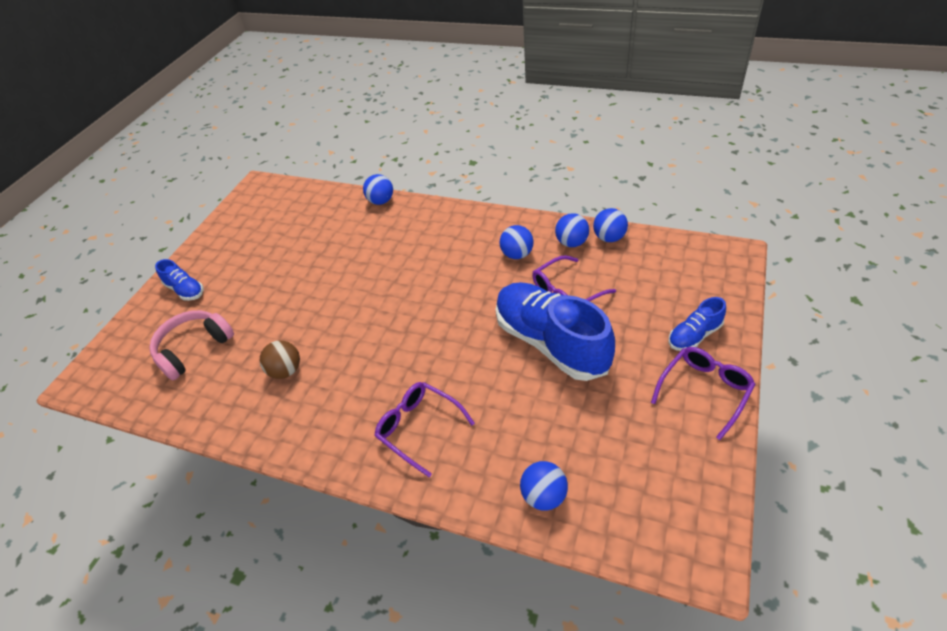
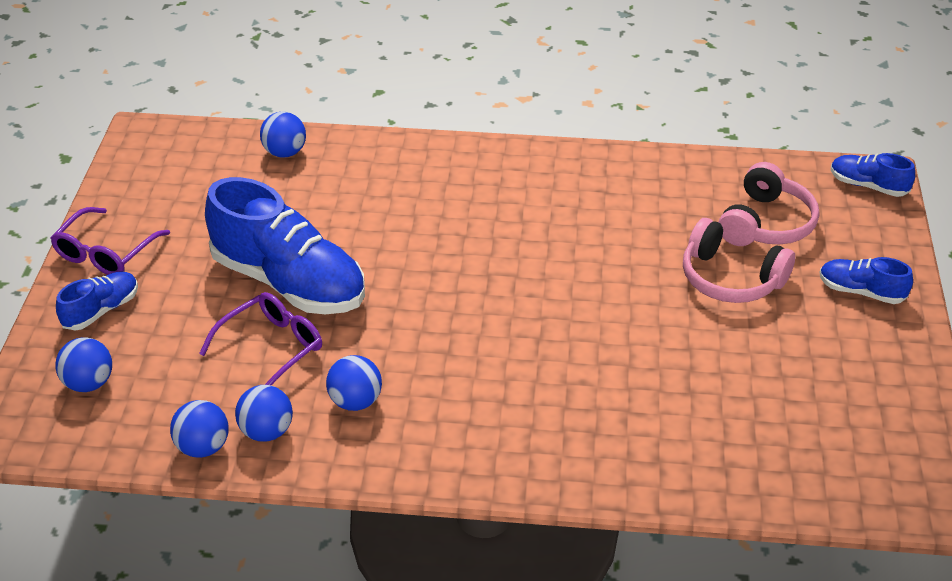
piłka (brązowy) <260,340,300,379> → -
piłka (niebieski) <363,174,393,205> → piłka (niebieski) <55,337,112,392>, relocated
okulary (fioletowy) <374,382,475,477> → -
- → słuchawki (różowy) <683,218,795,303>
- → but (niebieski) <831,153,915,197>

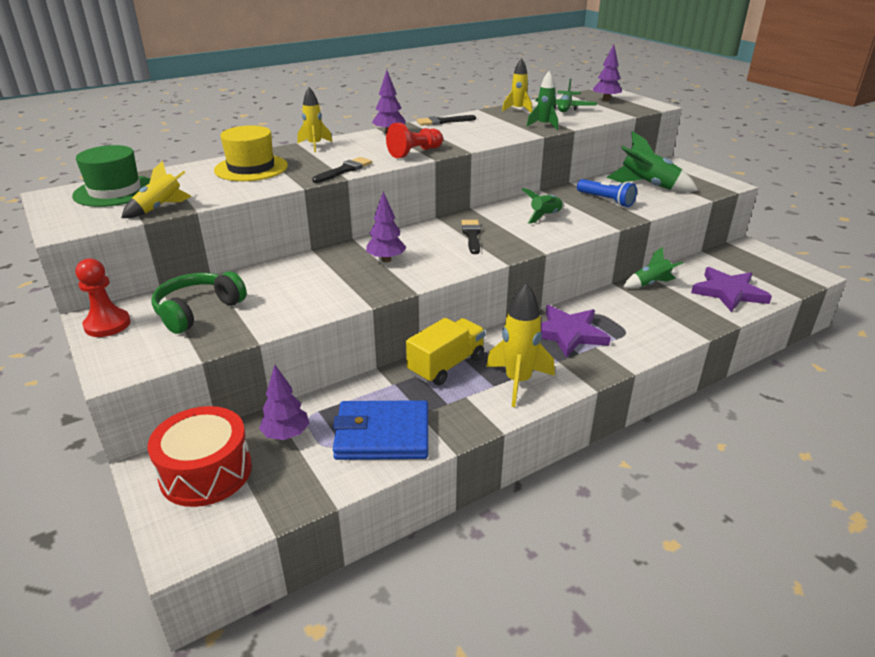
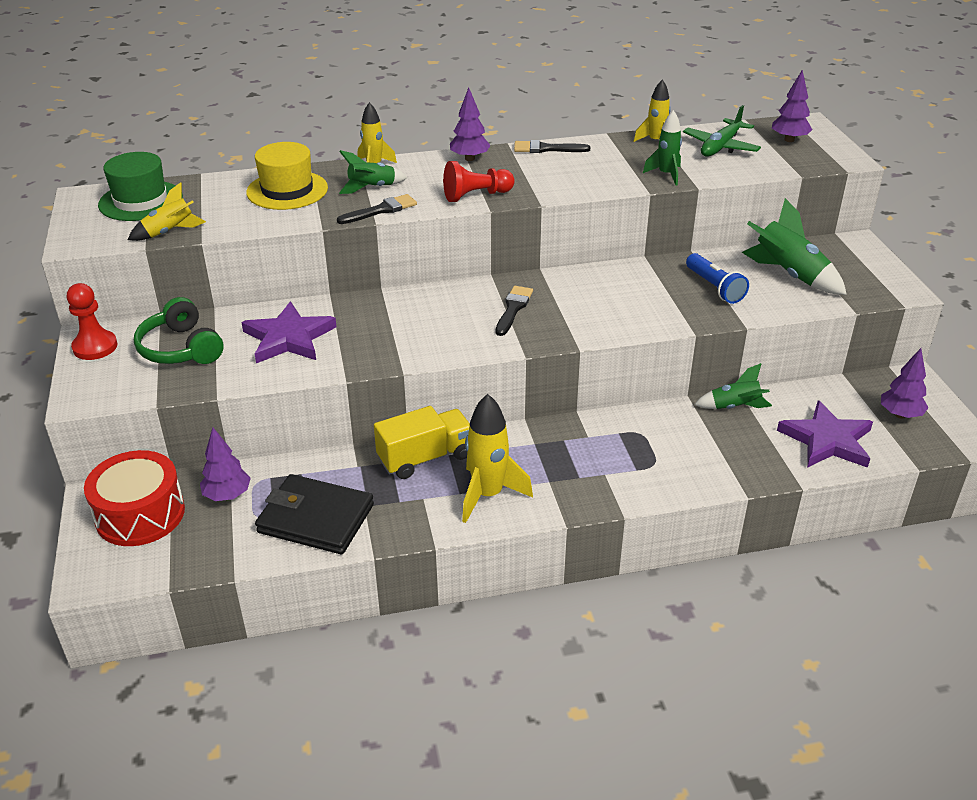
słuchawki (zielony) <151,271,247,334> → słuchawki (zielony) <134,297,223,364>, 90 degrees counterclockwise
portfel (niebieski) <333,400,428,460> → portfel (czarny) <255,474,374,554>
drzewko (fioletowy) <366,192,406,262> → drzewko (fioletowy) <881,348,929,419>, relocated
rakieta (zielony) <522,188,565,224> → rakieta (zielony) <339,150,408,194>, relocated
gwiazda (fioletowy) <541,305,611,358> → gwiazda (fioletowy) <241,301,336,363>, relocated

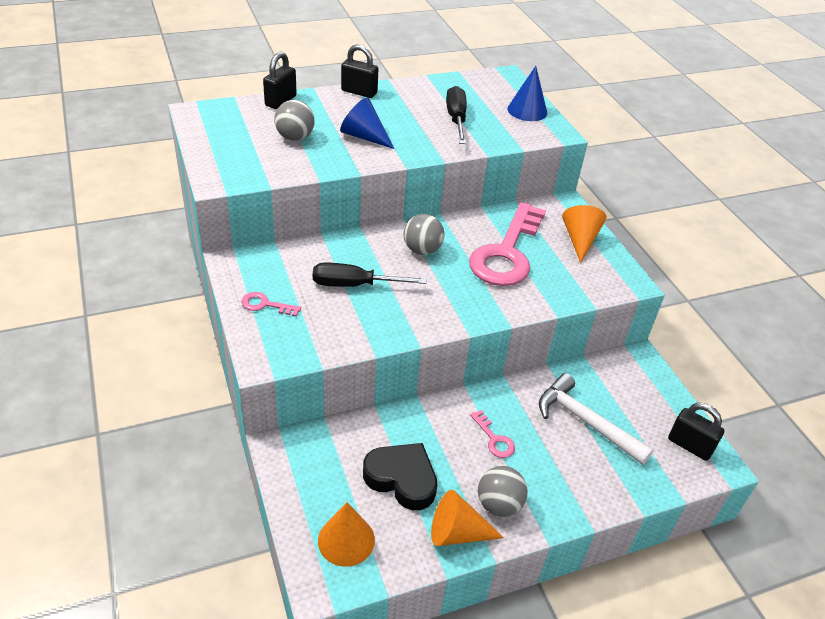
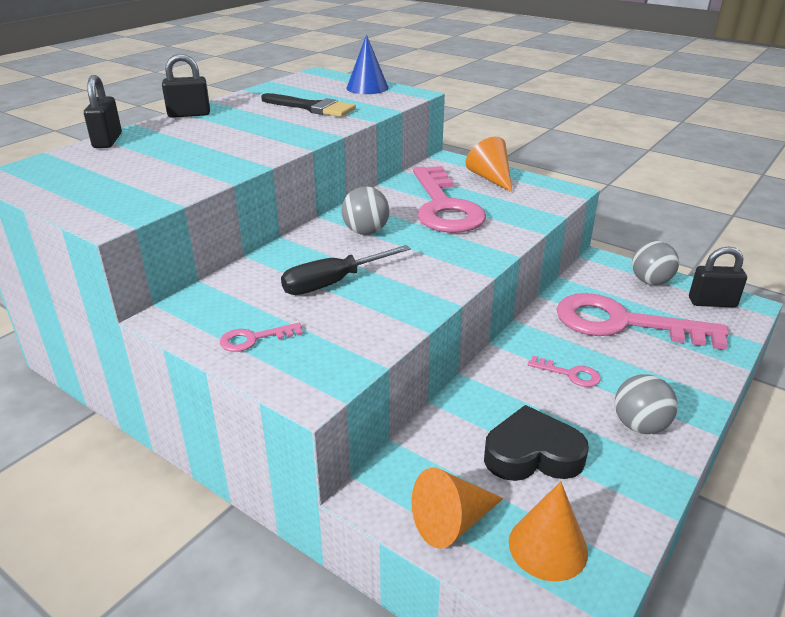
piłka (szary) <274,100,315,141> → piłka (szary) <632,241,679,285>, relocated
stożek (niebieski) <340,97,394,149> → -
stożek (pomarańczowy) <431,490,504,546> → stożek (pomarańczowy) <412,468,503,549>, relocated
śrubokręt (czarny) <446,86,467,144> → pędzel (czarny) <261,93,356,117>
młotek (biały) <539,373,654,465> → klucz (różowy) <557,293,729,350>

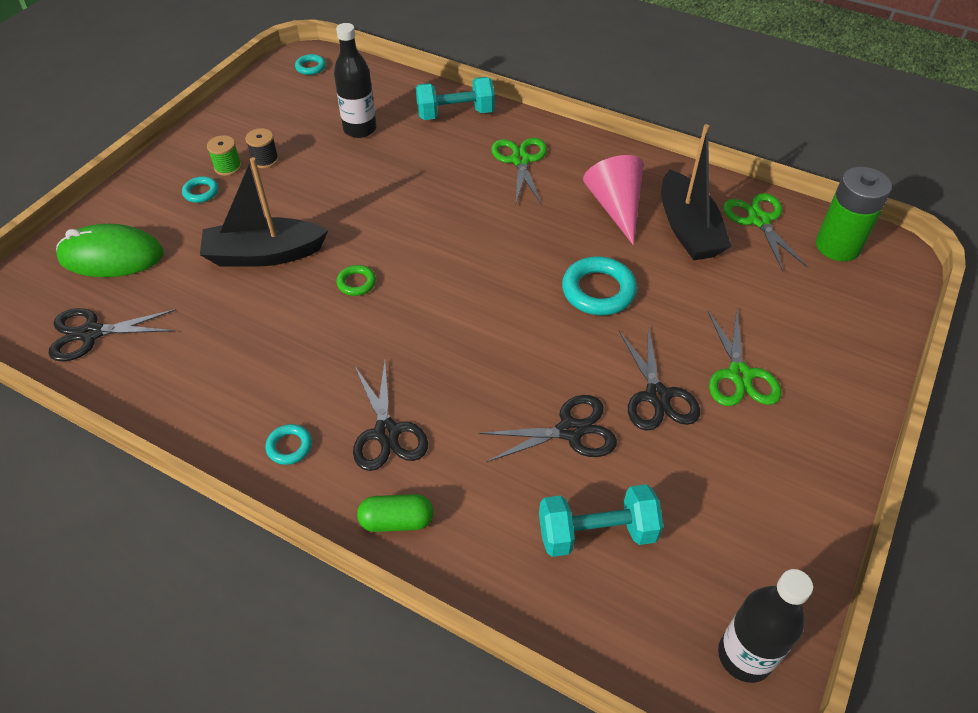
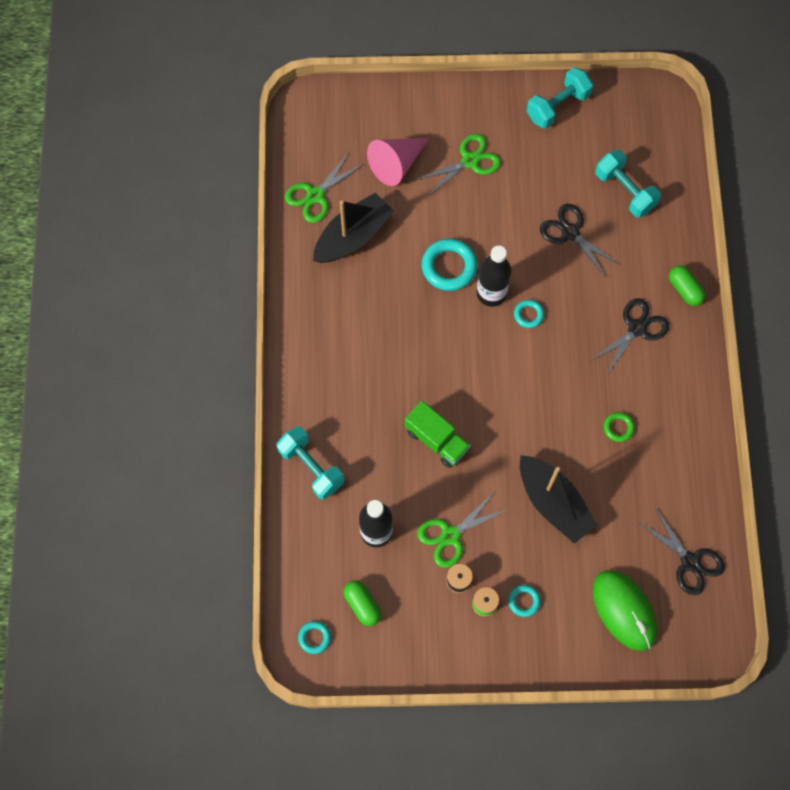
pierścień (turkusowy) <266,424,312,465> → pierścień (turkusowy) <514,300,544,328>, relocated
pierścień (zielony) <336,265,376,296> → pierścień (zielony) <604,412,635,442>, relocated
nożyczki (zielony) <491,138,547,205> → nożyczki (zielony) <417,492,508,568>, relocated
stożek (różowy) <583,155,643,245> → stożek (różowy) <367,138,429,186>, relocated
nożyczki (czarny) <619,326,700,431> → -
butelka (czarny) <718,569,813,683> → butelka (czarny) <477,246,511,307>, relocated
bateria (zielony) <816,167,892,261> → -
- → kapsułka (zielony) <344,580,381,626>
- → ciężarówka (zielony) <405,401,471,468>
- → hantel (turkusowy) <527,67,593,129>

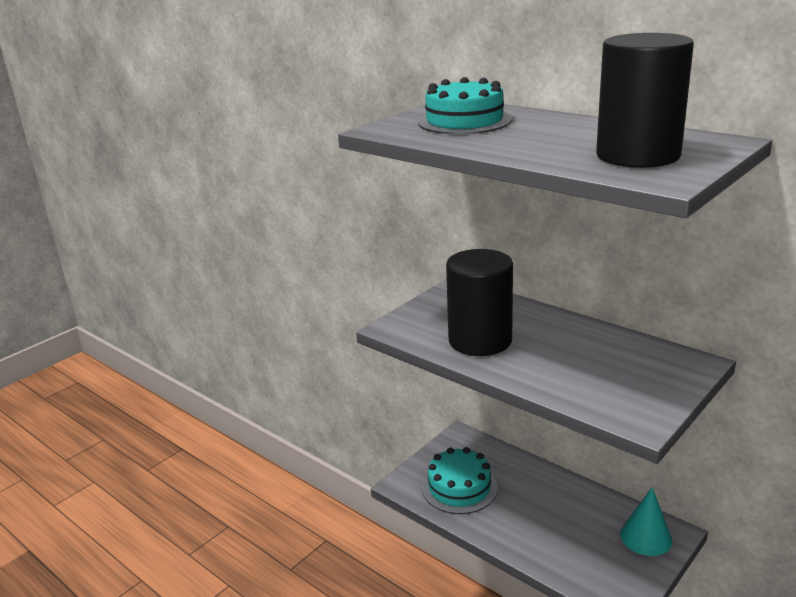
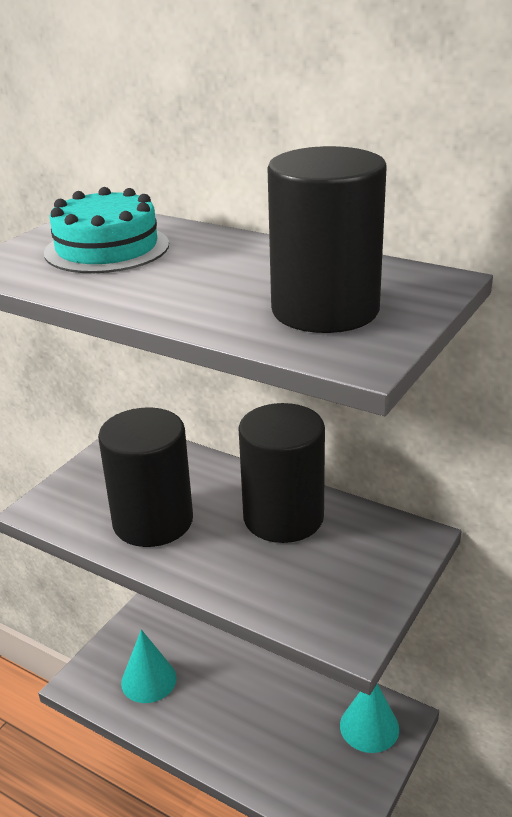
tort (turkusowy) <422,447,498,514> → stożek (turkusowy) <121,630,177,703>
- → walec (czarny) <238,403,325,543>

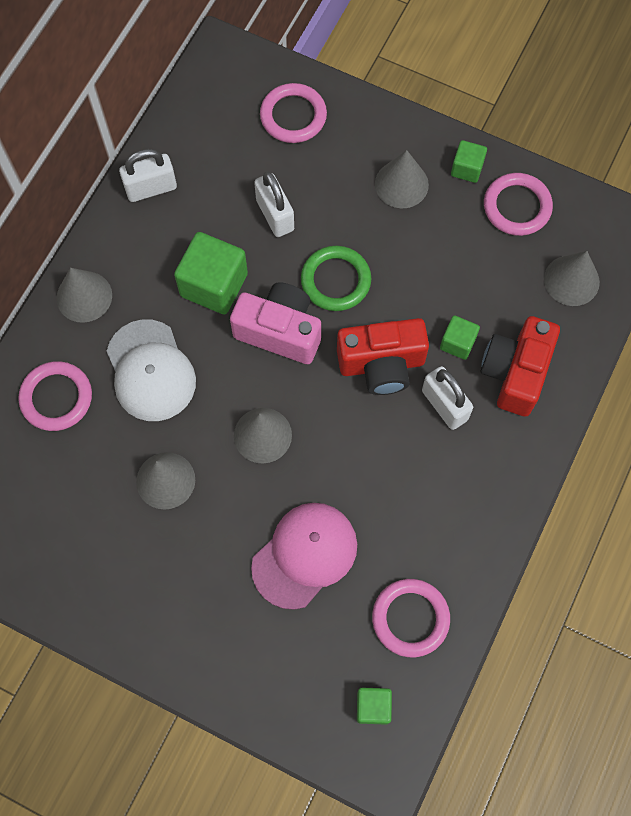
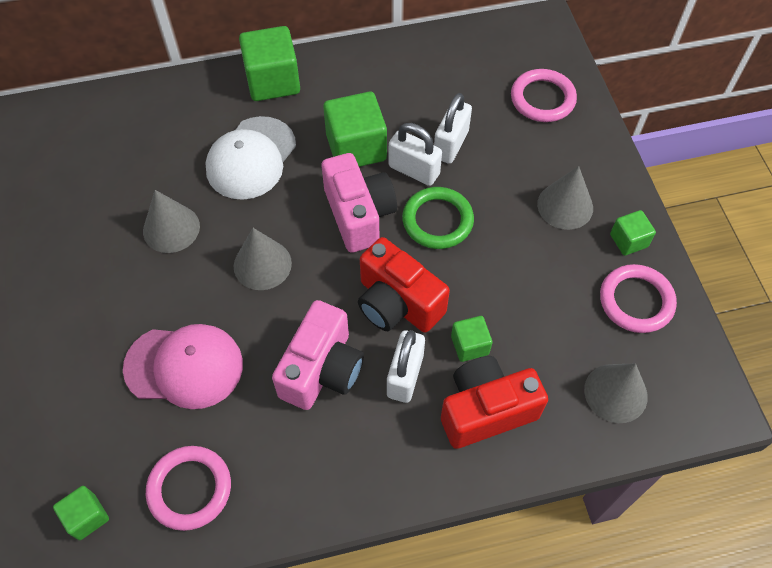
pierścień (różowy) <18,361,92,431> → -
stożek (szary) <56,268,112,323> → sześcian (zielony) <239,26,300,101>
kłódka (biały) <119,149,177,202> → kłódka (biały) <389,123,442,186>, relocated
- → aparat fotograficzny (różowy) <272,300,364,410>

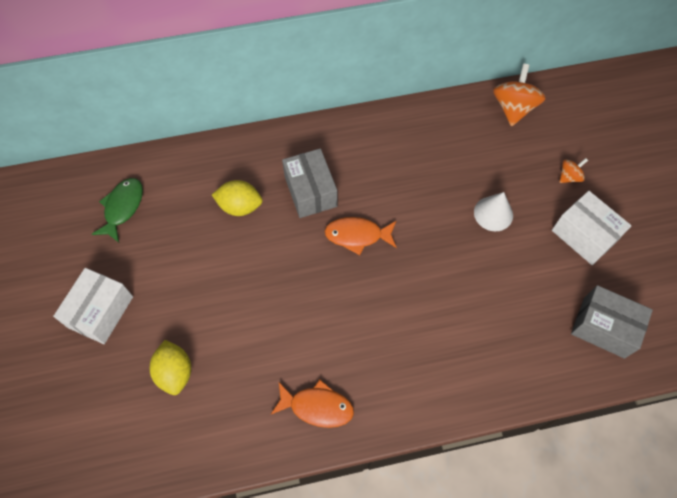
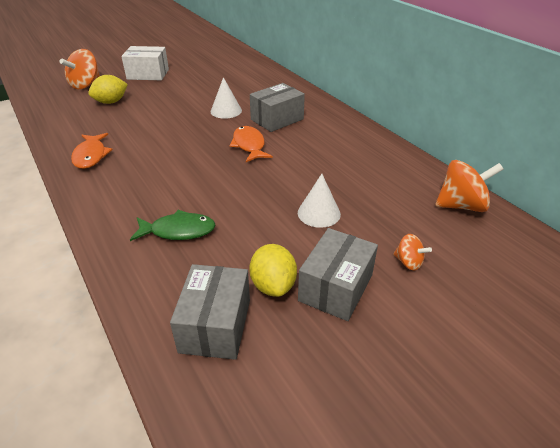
ryba (zielony) <92,178,143,242> → ryba (zielony) <130,210,215,241>, relocated
cytryna (żółty) <212,180,263,216> → cytryna (żółty) <249,244,297,297>, relocated
pudełko (biały) <552,191,632,265> → pudełko (szary) <298,228,378,321>
- → bączek (pomarańczowy) <59,49,100,89>
- → stożek (biały) <211,77,242,119>

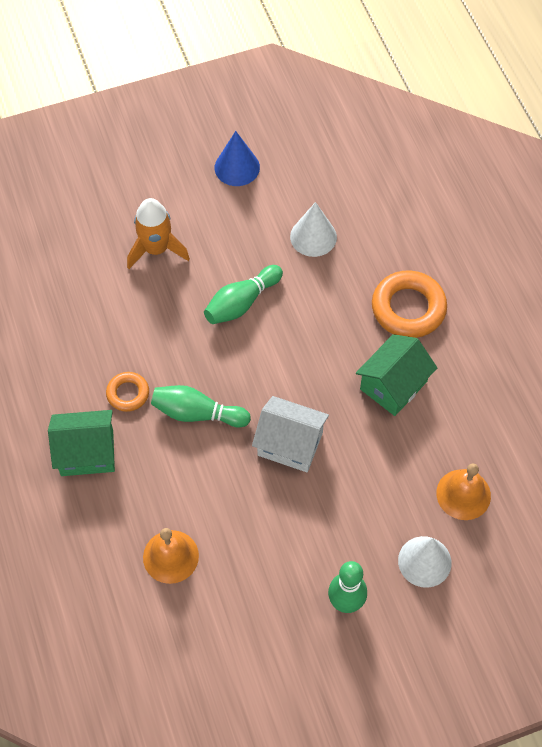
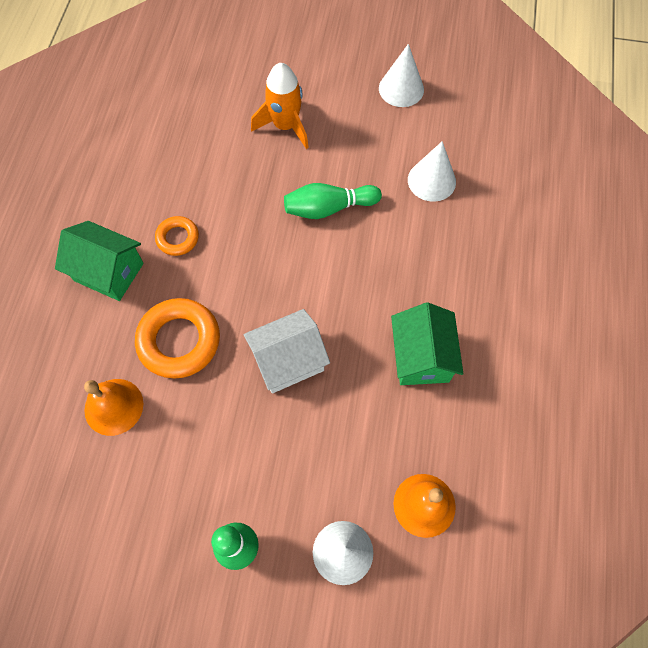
kręgiel (zielony) <151,385,251,428> → -
stożek (niebieski) <215,131,260,186> → stożek (biały) <379,44,424,107>
domek (biały) <252,396,329,472> → domek (biały) <244,309,330,394>, 75 degrees counterclockwise
domek (zielony) <356,334,437,416> → domek (zielony) <391,302,463,385>, 75 degrees counterclockwise
pierścień (pomarańczowy) <372,270,447,338> → pierścień (pomarańczowy) <135,298,220,379>, relocated

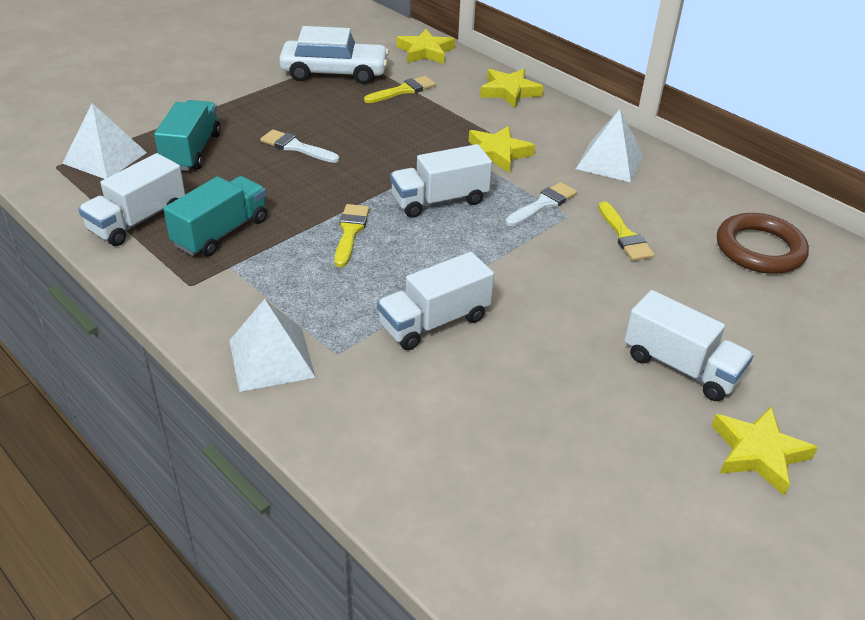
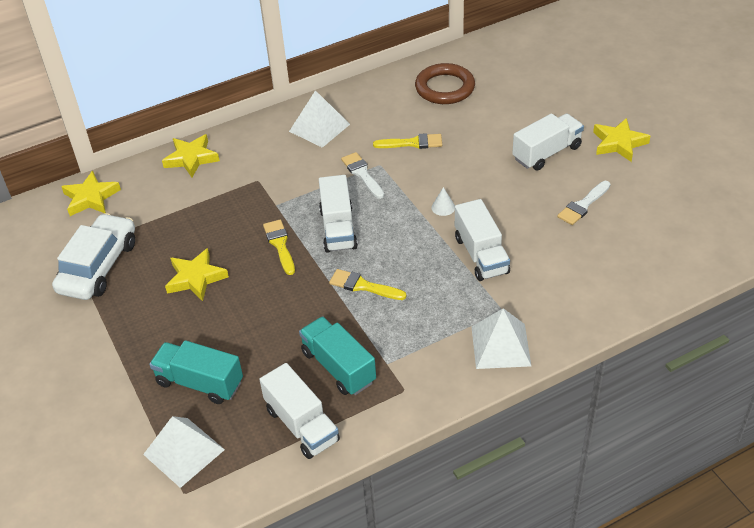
pędzel (biały) <260,129,339,163> → pędzel (biały) <557,181,610,225>, relocated
pędzel (żółty) <364,76,436,103> → pędzel (żółty) <263,220,295,275>, relocated
gwiazda (żółty) <469,126,535,173> → gwiazda (żółty) <165,248,229,301>, relocated
- → stożek (biały) <432,187,455,216>

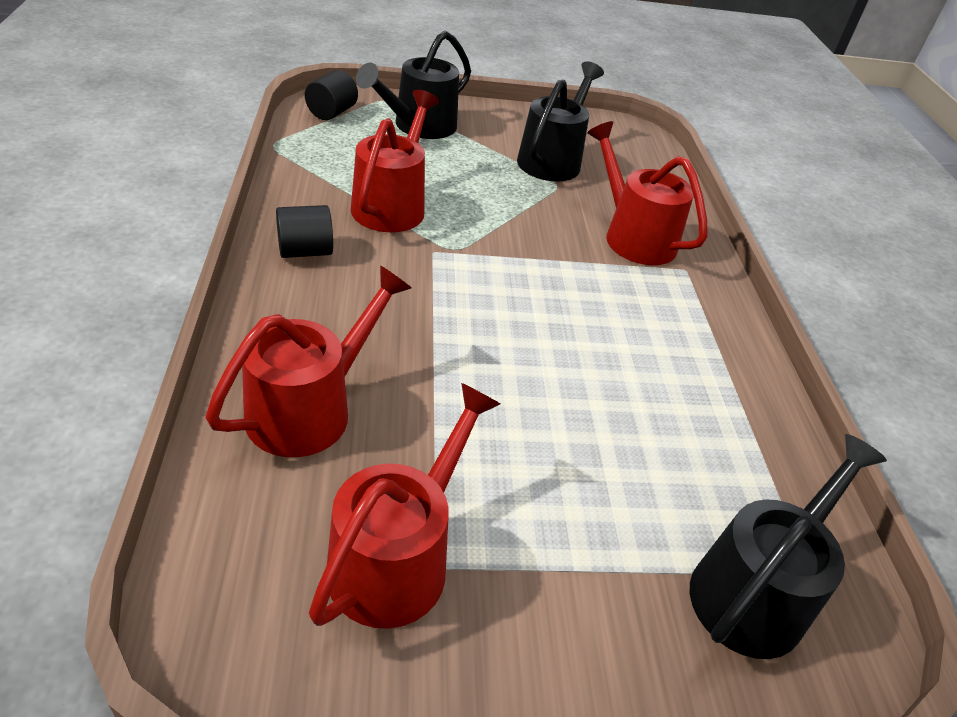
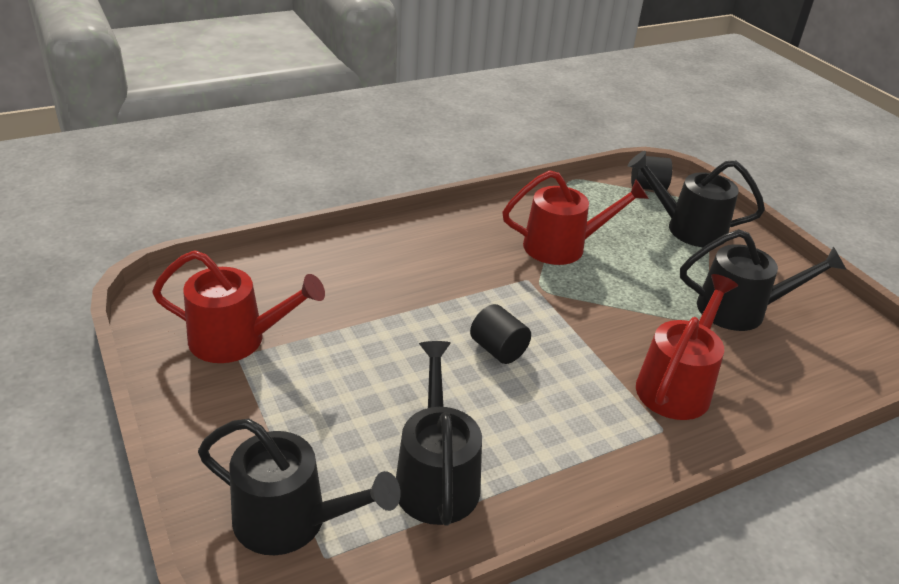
konewka (czerwony) <206,265,412,457> → -
walec (czarny) <276,205,333,258> → walec (czarny) <470,304,531,364>, relocated
- → konewka (czarny) <396,341,482,525>

